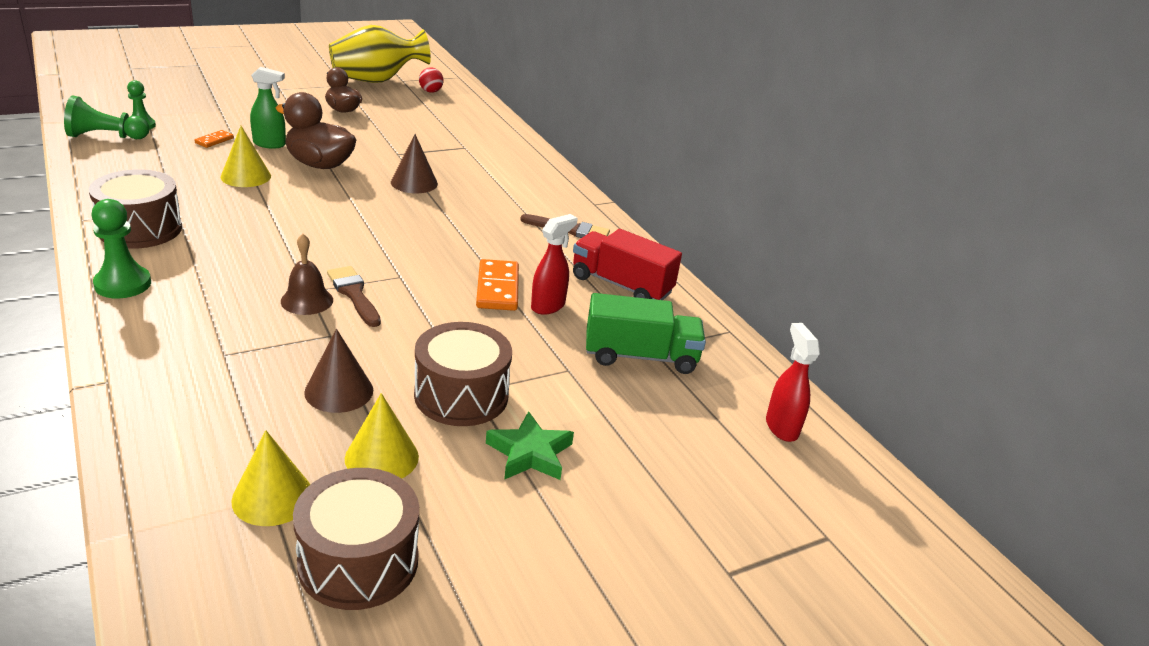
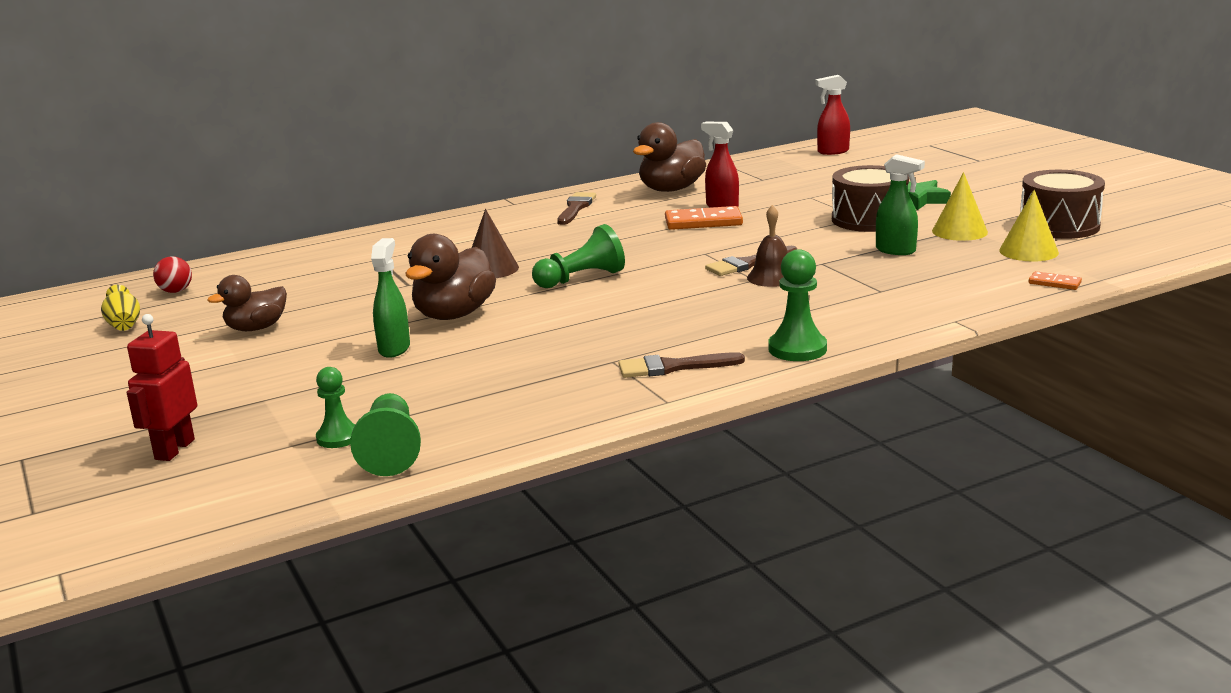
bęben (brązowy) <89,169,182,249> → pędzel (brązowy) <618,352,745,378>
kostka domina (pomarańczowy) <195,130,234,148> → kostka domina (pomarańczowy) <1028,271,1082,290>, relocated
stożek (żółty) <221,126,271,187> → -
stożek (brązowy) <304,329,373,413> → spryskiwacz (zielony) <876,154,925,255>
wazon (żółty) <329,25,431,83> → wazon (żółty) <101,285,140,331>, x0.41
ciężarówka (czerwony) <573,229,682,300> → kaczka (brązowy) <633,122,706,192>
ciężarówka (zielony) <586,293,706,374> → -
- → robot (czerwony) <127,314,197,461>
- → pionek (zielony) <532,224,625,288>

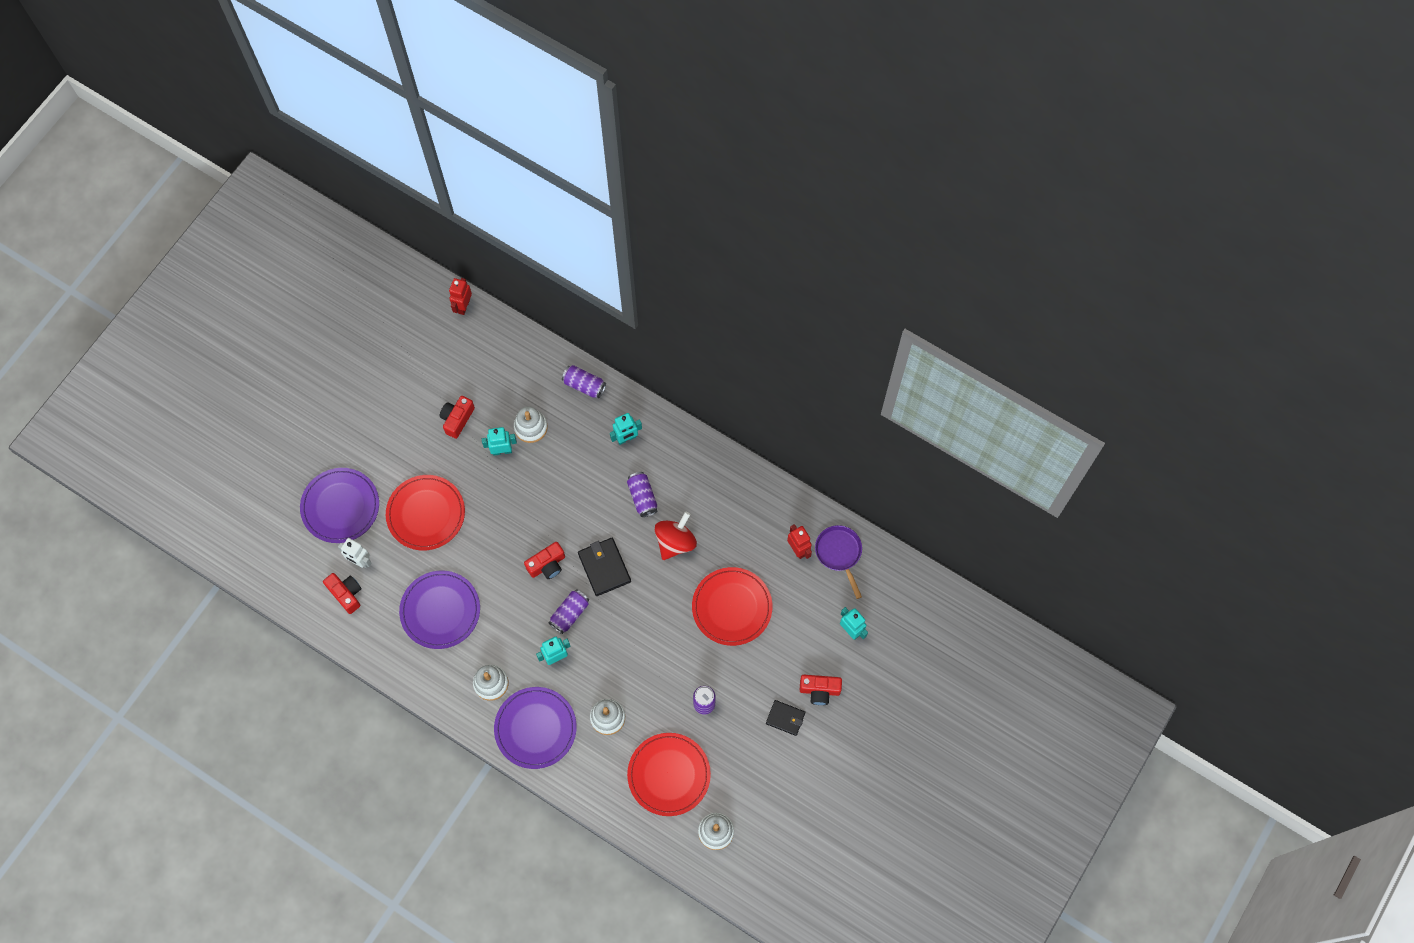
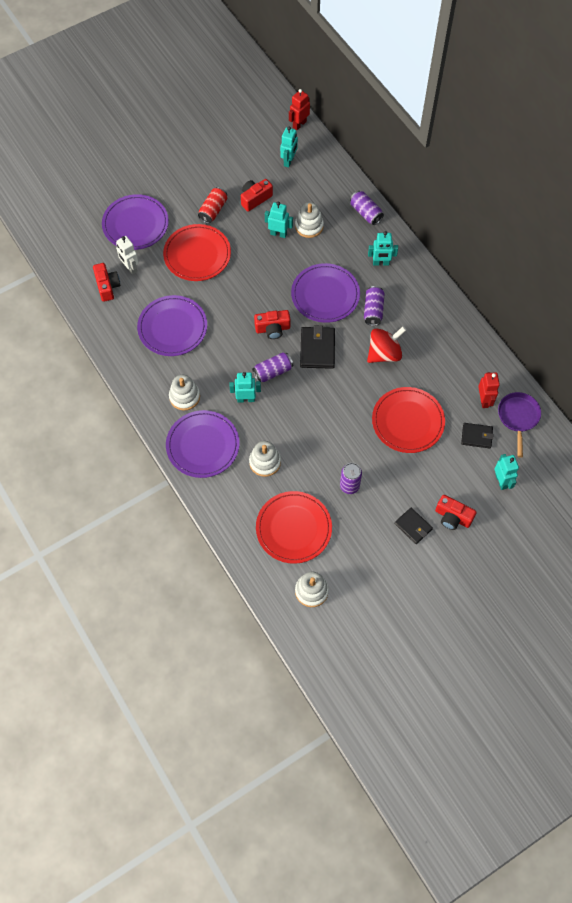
- → puszka (czerwony) <198,187,227,224>
- → robot (turkusowy) <280,127,298,168>
- → talerz (fioletowy) <291,263,360,323>
- → portfel (czarny) <461,423,494,449>

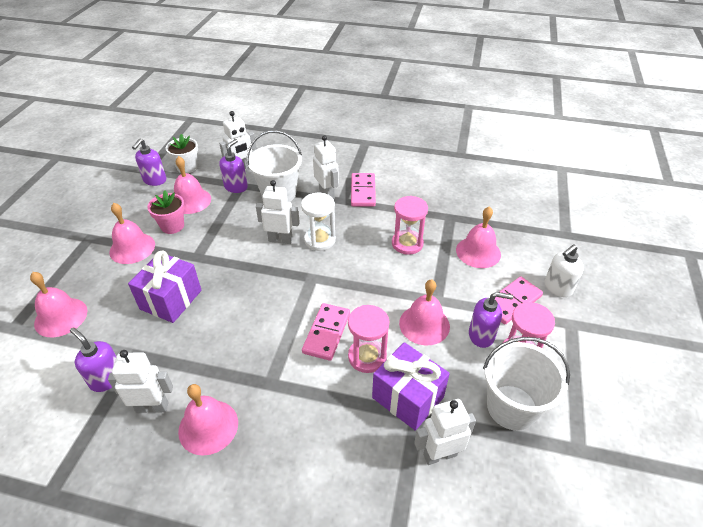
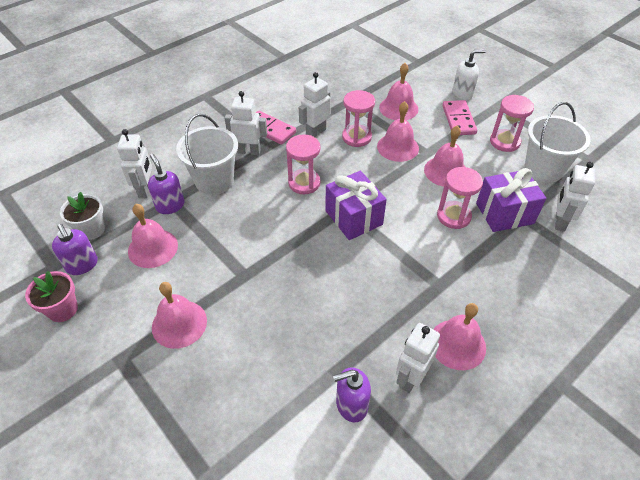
dzwonek (różowy) <30,272,87,337> → dzwonek (różowy) <377,101,419,162>, relocated
prezent (fioletowy) <128,250,202,323> → prezent (fioletowy) <325,171,387,240>, relocated
doniczka (różowy) <147,190,185,234> → doniczka (różowy) <25,271,78,322>, relocated
robot (biały) <256,180,300,244> → robot (biały) <299,72,331,137>, relocated
klepsydra (biały) <301,193,336,251> → klepsydra (różowy) <286,135,321,194>
kostka domina (różowy) <302,303,350,361> → -
dozownik mydła (fioletowy) <469,292,513,348> → -
dozownik mydła (biały) <545,245,584,297> → dozownik mydła (biały) <453,49,486,100>, 105 degrees counterclockwise

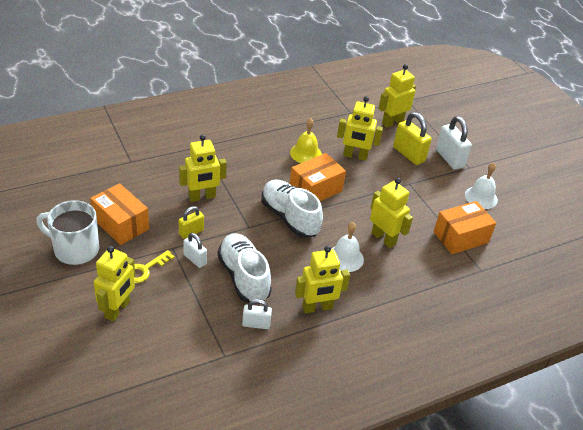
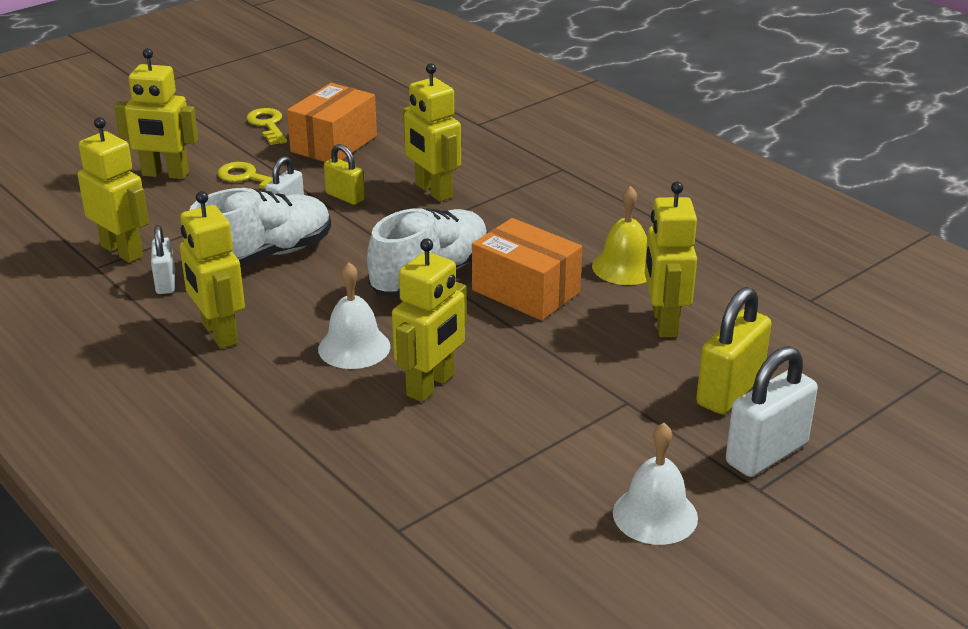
kubek (biały) <36,200,99,265> → klucz (żółty) <246,108,287,145>
robot (żółty) <378,64,416,127> → robot (żółty) <78,117,149,263>, relocated
pudełko (pomarańczowy) <433,201,496,254> → -

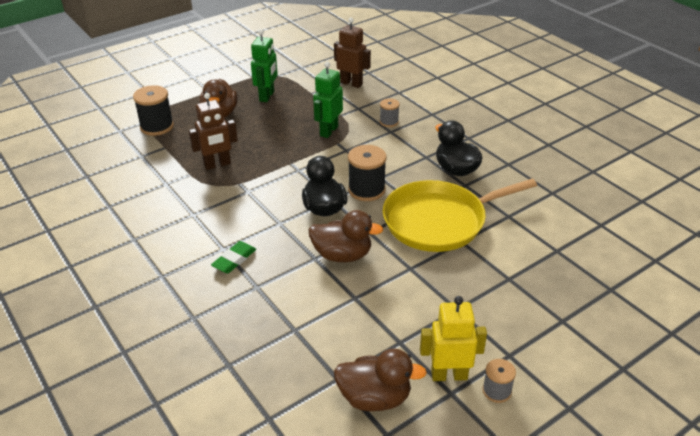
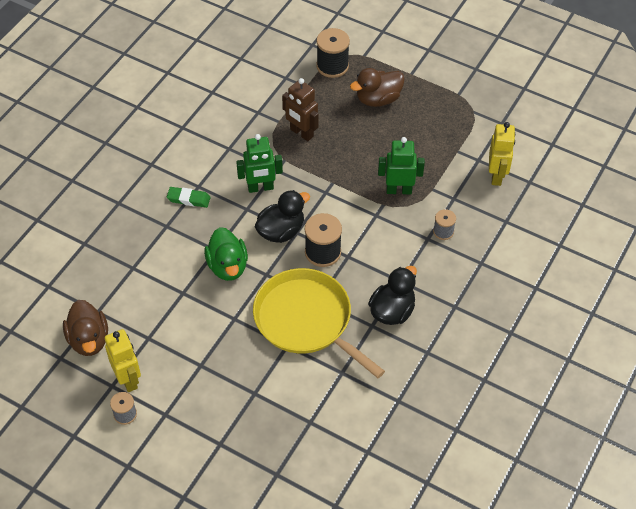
robot (zielony) <251,29,278,102> → robot (zielony) <236,134,283,193>, relocated
kaczka (brązowy) <308,210,383,262> → kaczka (zielony) <204,227,248,281>
robot (brązowy) <334,18,371,88> → robot (żółty) <489,122,515,186>

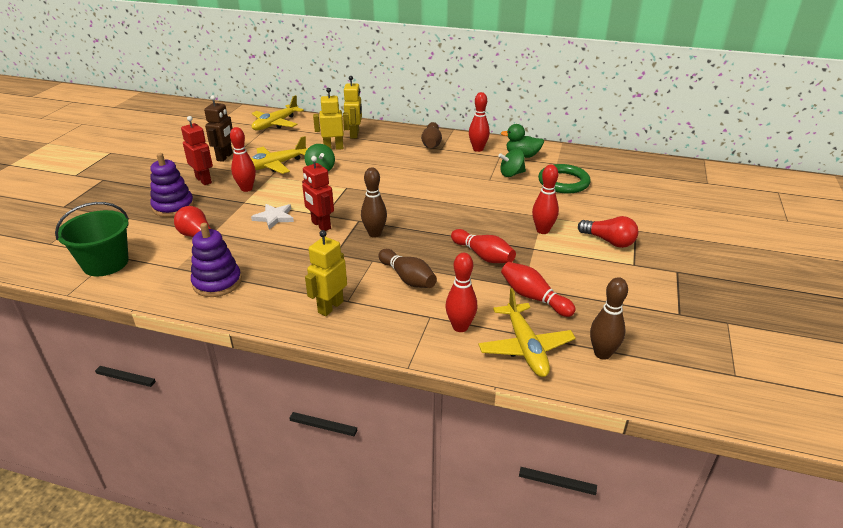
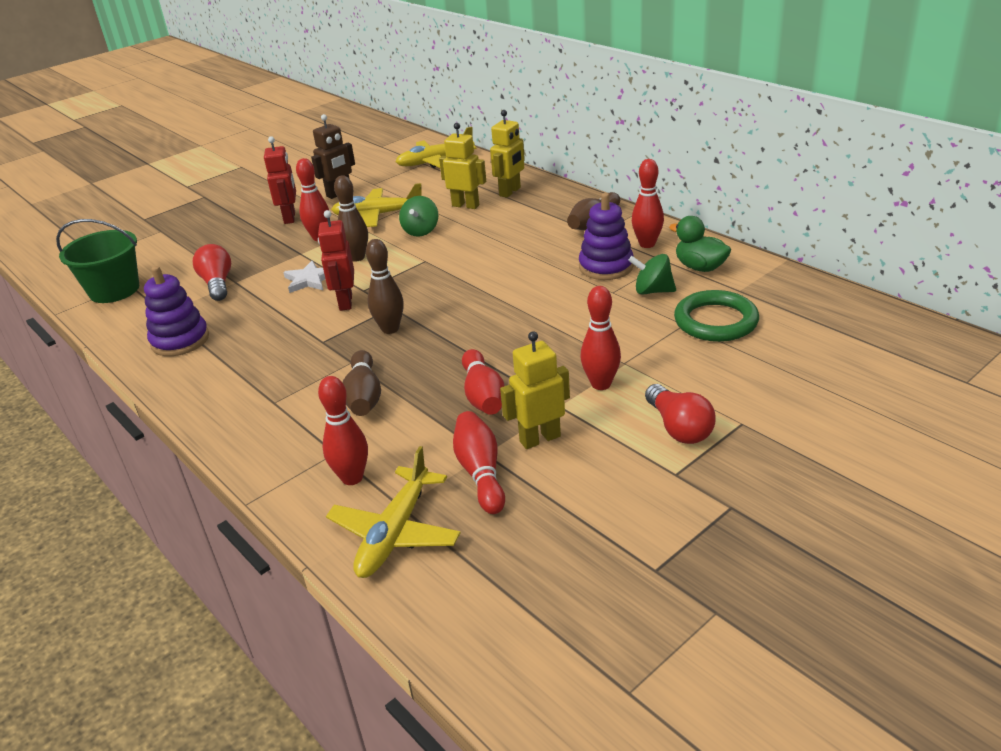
zabawka nakładanka (fioletowy) <150,153,194,217> → zabawka nakładanka (fioletowy) <579,193,634,280>, relocated
robot (żółty) <305,230,347,316> → robot (żółty) <500,331,570,449>, relocated
kręgiel (brązowy) <590,277,628,360> → kręgiel (brązowy) <334,175,368,261>, relocated

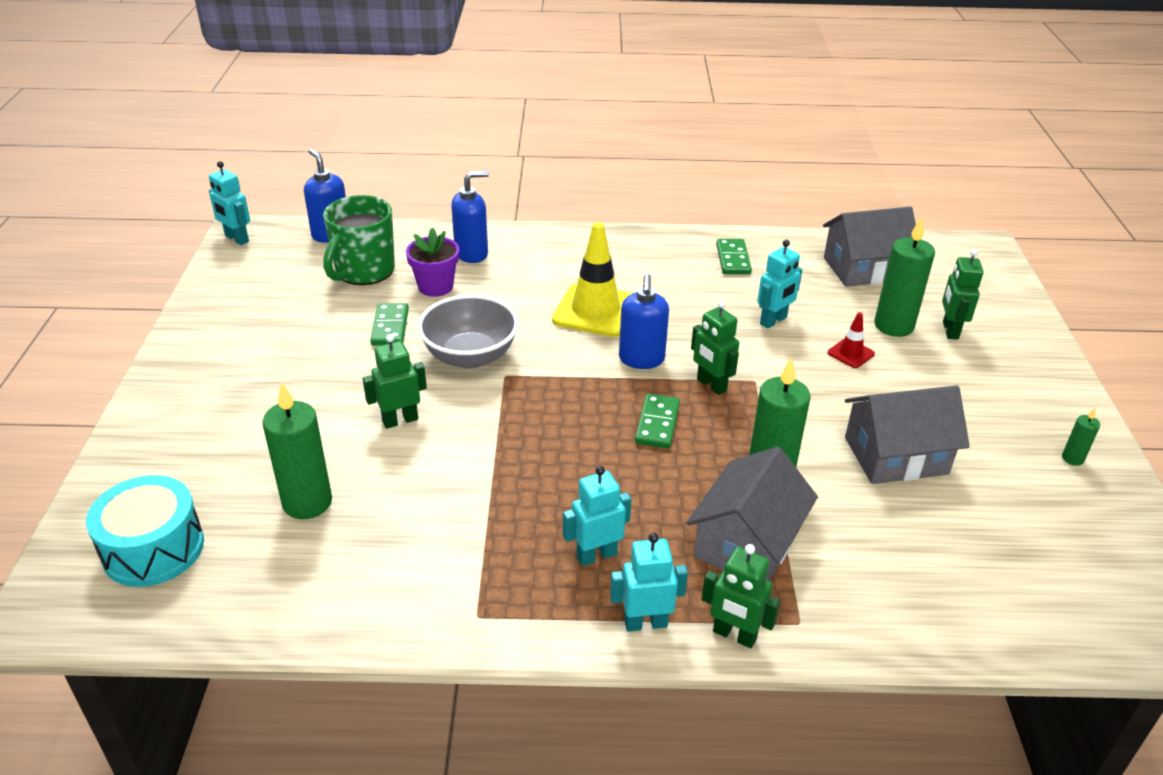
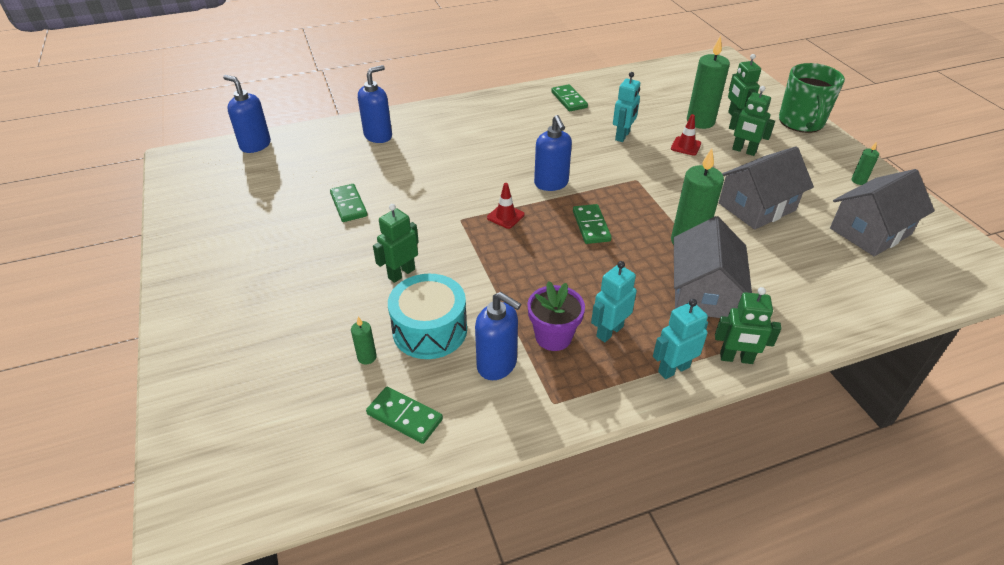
bęben (turkusowy) <86,475,204,587> → bęben (turkusowy) <388,274,467,359>, relocated
robot (turkusowy) <209,161,250,245> → -
świeca (zielony) <262,382,332,519> → świeca (zielony) <351,317,377,365>, x0.46
kubek (zielony) <323,195,395,285> → kubek (zielony) <779,63,845,133>, relocated
doniczka (fioletowy) <406,227,459,297> → doniczka (fioletowy) <527,281,585,351>, relocated
miska (szary) <417,295,519,369> → -
pachołek (żółty) <552,222,633,337> → -
robot (zielony) <691,300,739,395> → robot (zielony) <729,86,775,156>, relocated
domek (szary) <823,206,916,287> → domek (szary) <830,169,935,256>, relocated
- → kostka domina (zielony) <366,387,443,444>
- → dozownik mydła (niebieski) <475,292,521,380>
- → pachołek (czerwony) <487,183,525,229>

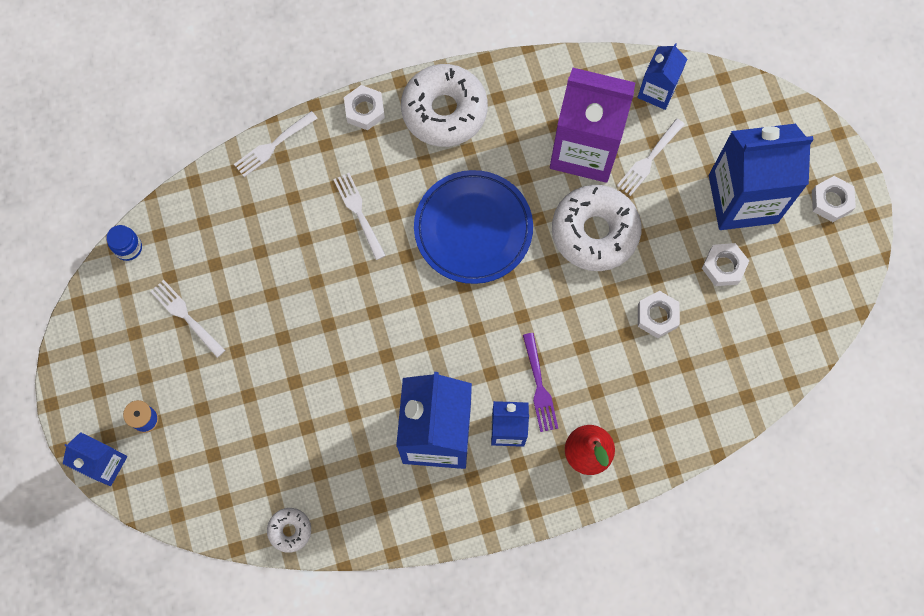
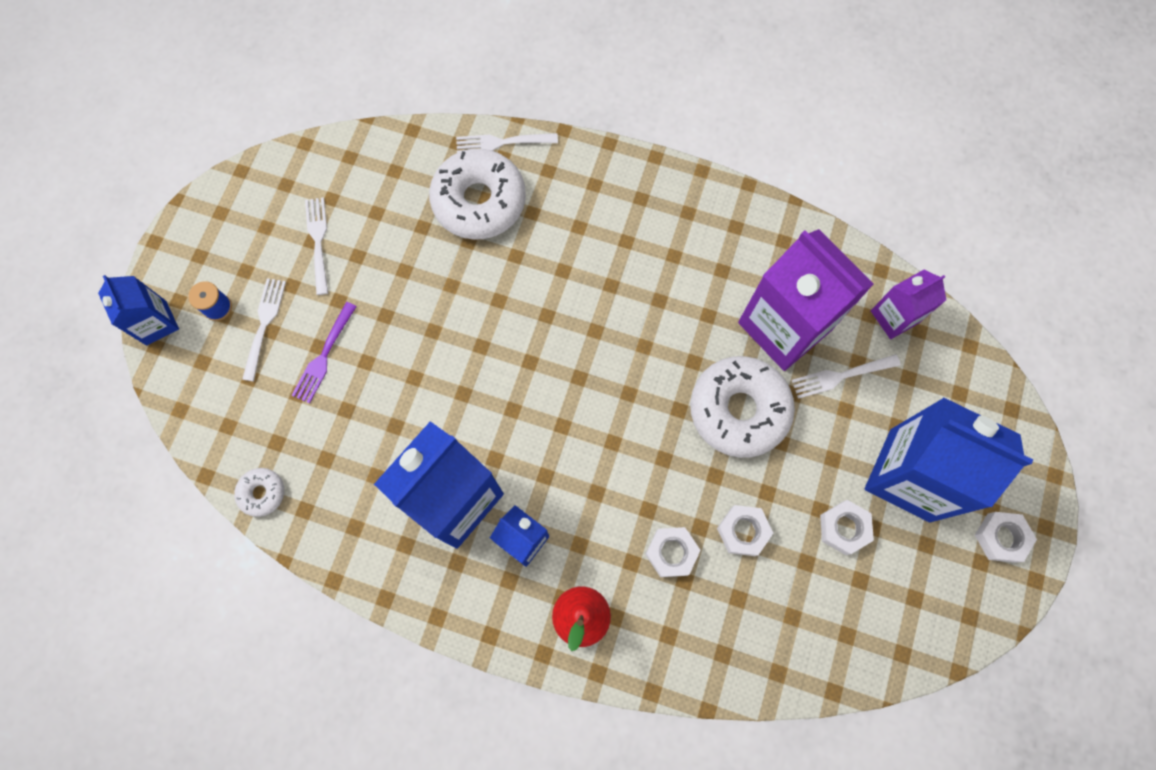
słoik (niebieski) <106,225,142,261> → -
widelec (biały) <333,173,386,260> → widelec (biały) <242,278,286,381>, relocated
nakrętka (biały) <344,85,385,130> → nakrętka (biały) <645,527,701,577>, relocated
donut (biały) <401,64,488,147> → donut (biały) <429,149,526,240>, relocated
talerz (niebieski) <414,170,533,284> → -
widelec (fioletowy) <523,333,558,432> → widelec (fioletowy) <292,302,357,404>, relocated
karton mleka (niebieski) <637,43,687,110> → karton mleka (fioletowy) <871,270,946,339>

